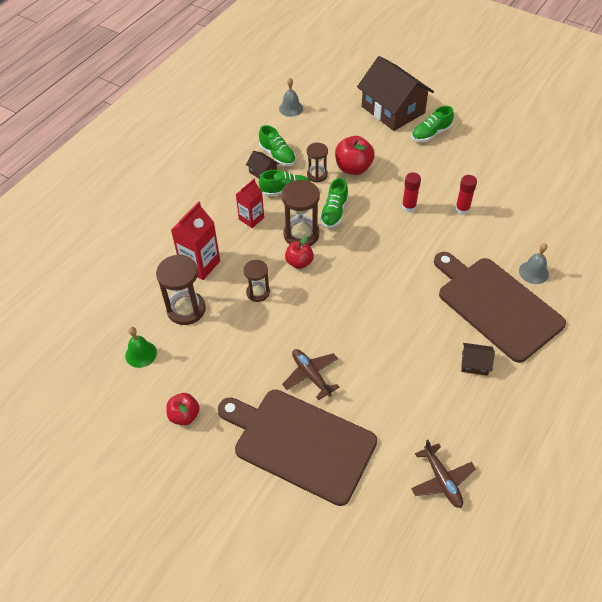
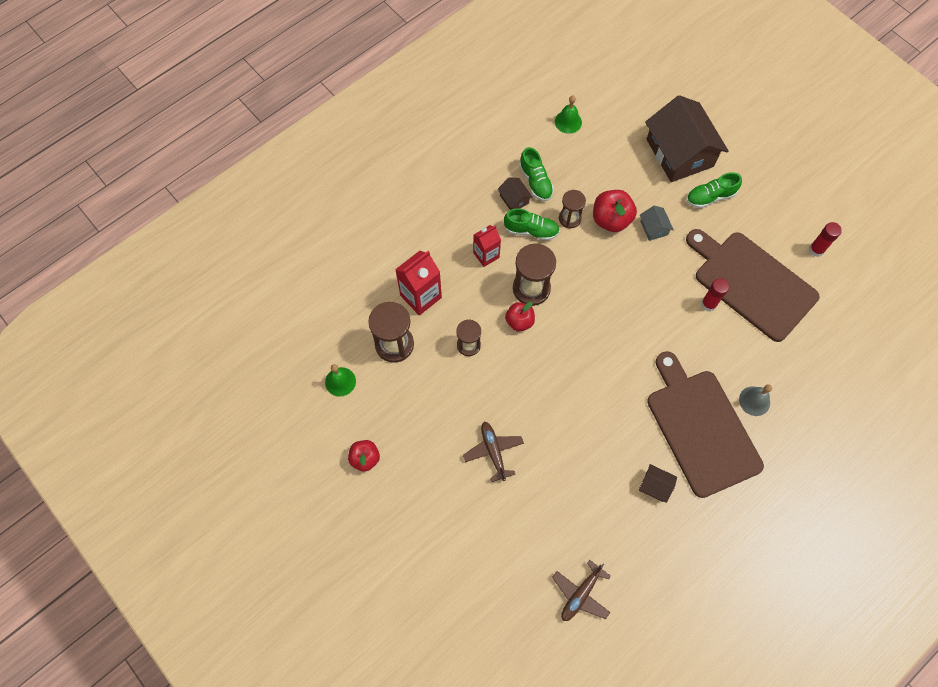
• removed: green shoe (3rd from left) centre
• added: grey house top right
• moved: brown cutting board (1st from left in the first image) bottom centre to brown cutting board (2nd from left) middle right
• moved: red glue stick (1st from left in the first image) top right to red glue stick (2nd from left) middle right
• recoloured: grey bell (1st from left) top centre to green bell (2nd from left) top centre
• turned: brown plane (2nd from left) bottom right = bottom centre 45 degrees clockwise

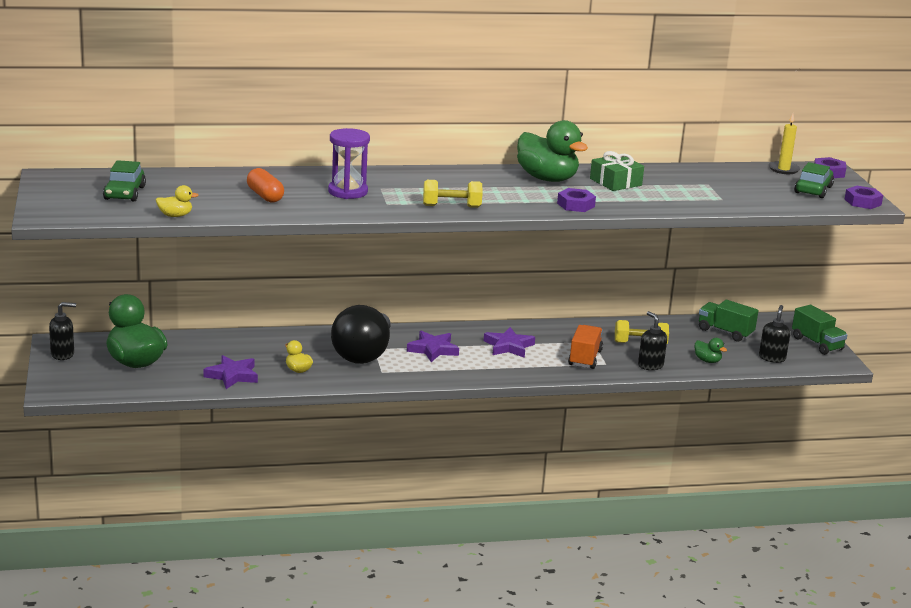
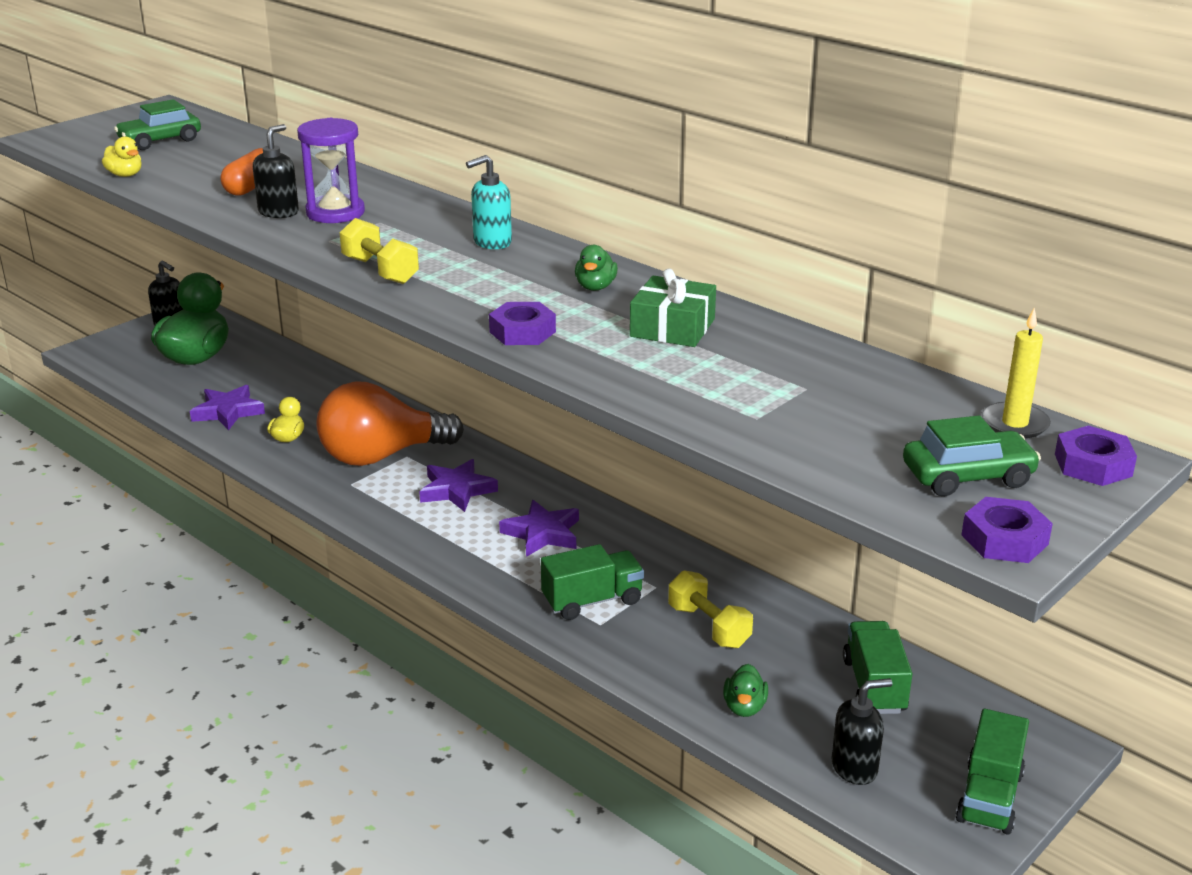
• added: turquoise soap dispenser top centre
• moved: black soap dispenser (2nd from left) middle right to top left
• recoloured: black light bulb centre to orange light bulb middle left
• recoloured: orange truck centre to green truck (1st from left) centre
• resized: green duck (2nd from left) top centre = top centre x0.45

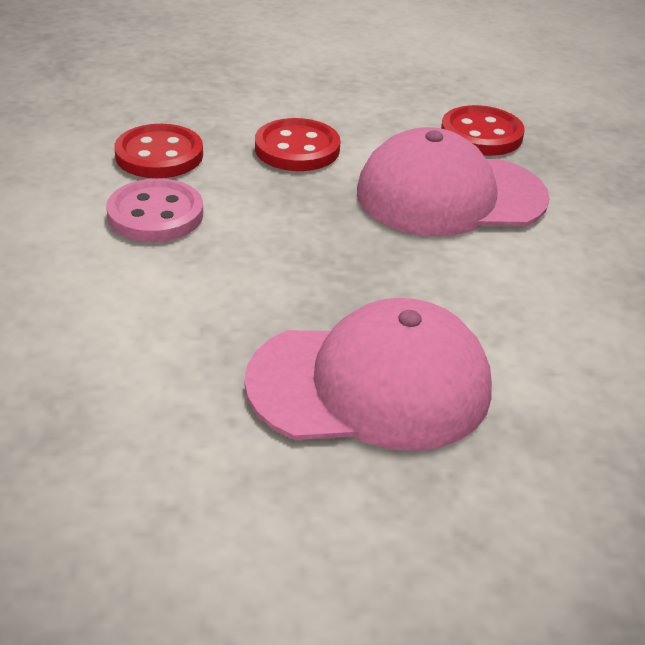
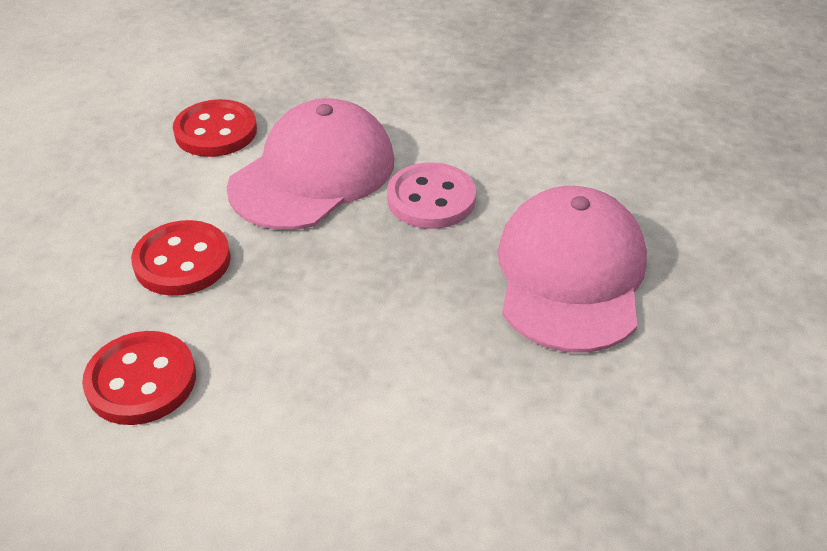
• moved: pink button top left to centre
• turned: pink cap (2nd from left in the first image) top right = top centre 150 degrees counterclockwise

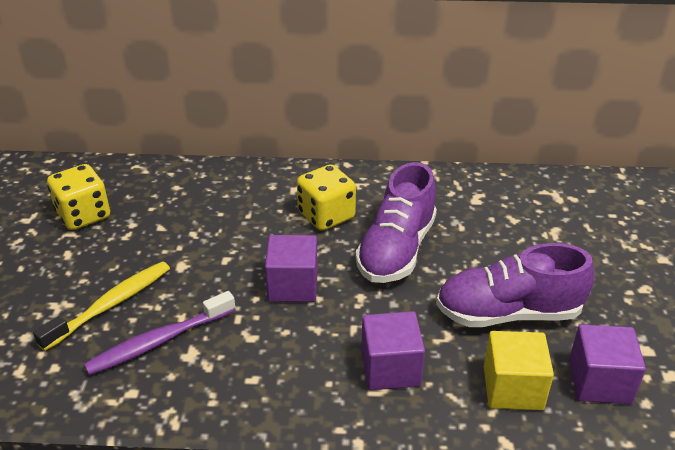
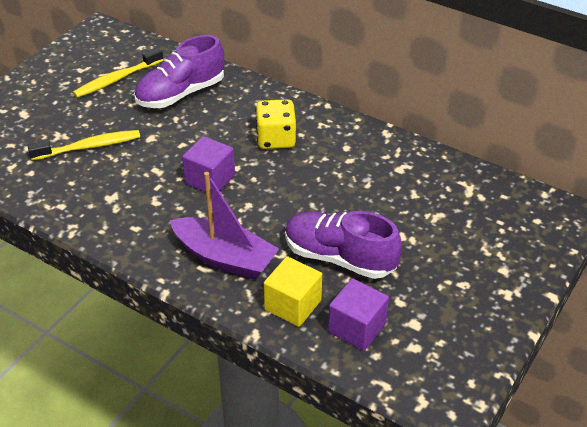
• removed: purple toothbrush bottom left
• moved: purple shoe (1st from left) centre to top left
• replaced: yellow dice (1st from left) middle left to yellow toothbrush (2nd from left) top left
• replaced: purple cube (2nd from left) bottom centre to purple boat centre

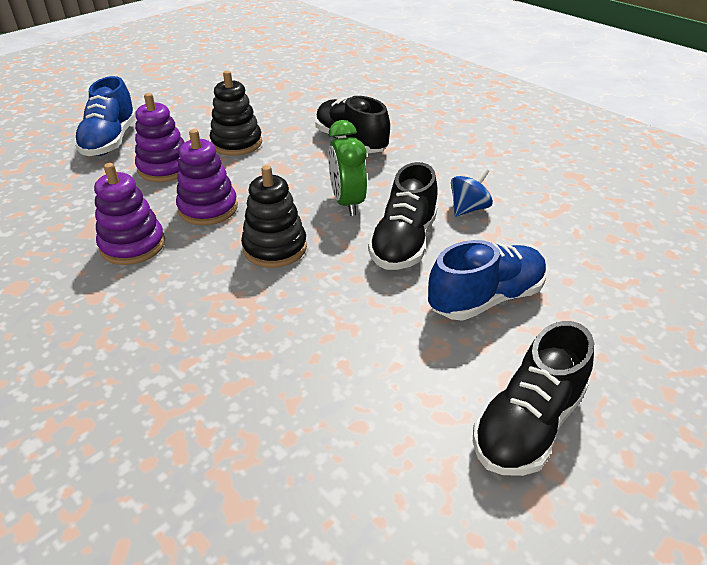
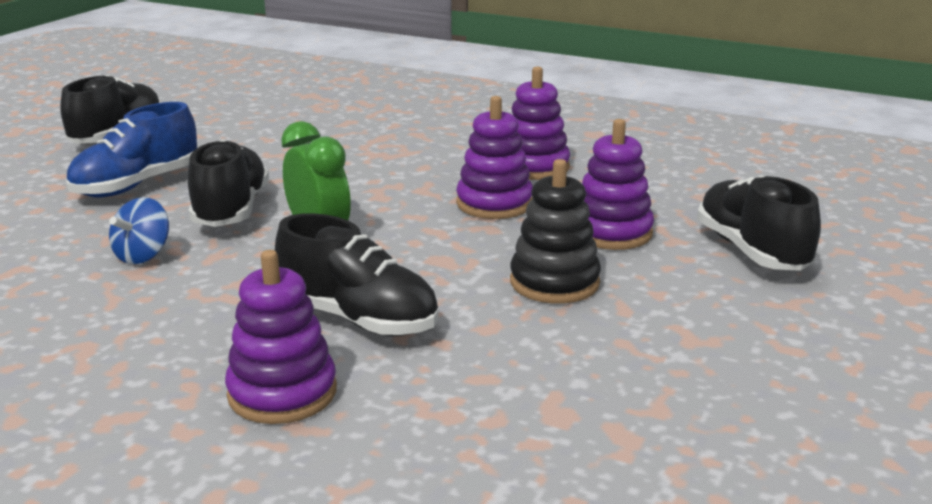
• removed: black stacking toy (2nd from left) centre
• added: purple stacking toy (1st from left) bottom left
• recoloured: blue shoe (1st from left) top left to black shoe (4th from left) middle right

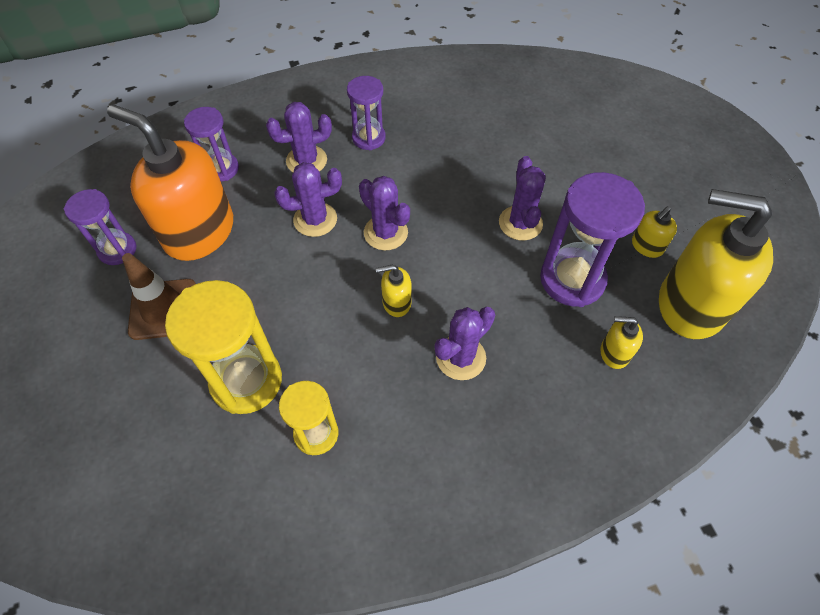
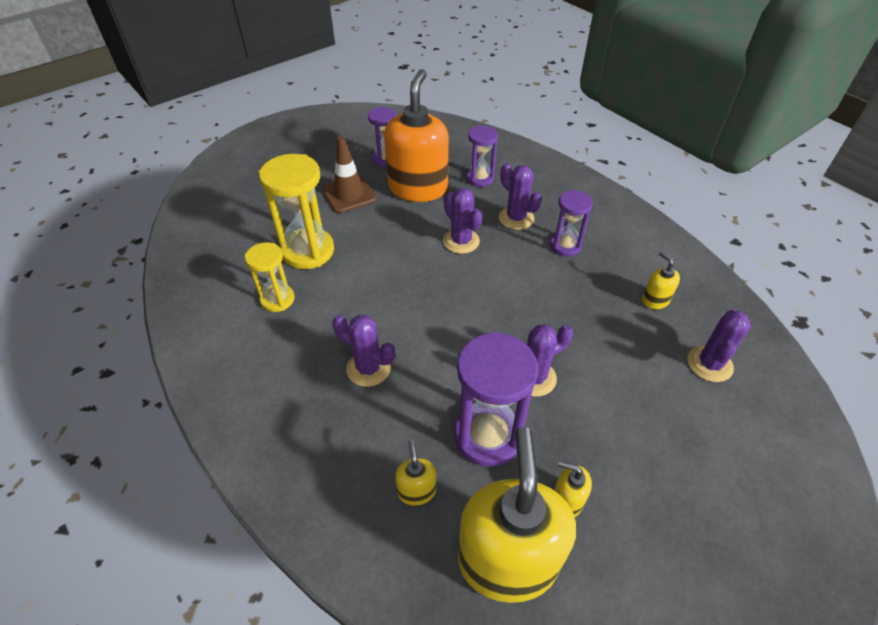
• moved: purple cactus (3rd from left in the first image) centre to purple cactus (5th from left) middle right
• moved: yellow soap dispenser (1st from left in the first image) centre to yellow soap dispenser (4th from left) middle right

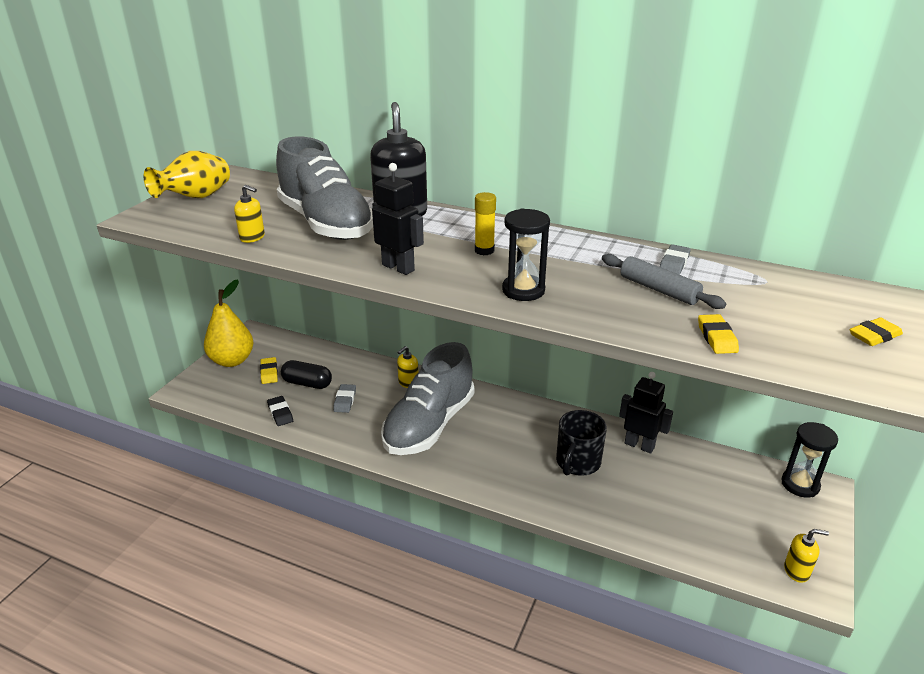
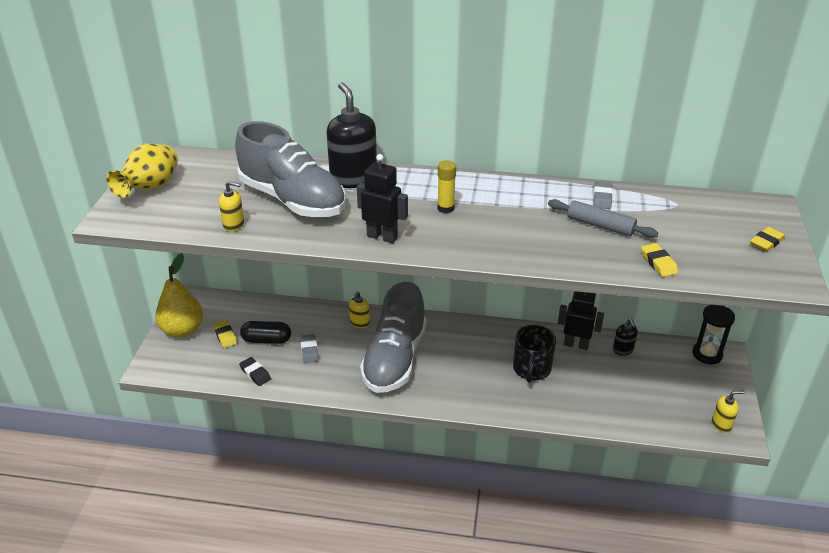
• removed: black hourglass (1st from left) centre
• added: black soap dispenser (2nd from left) middle right

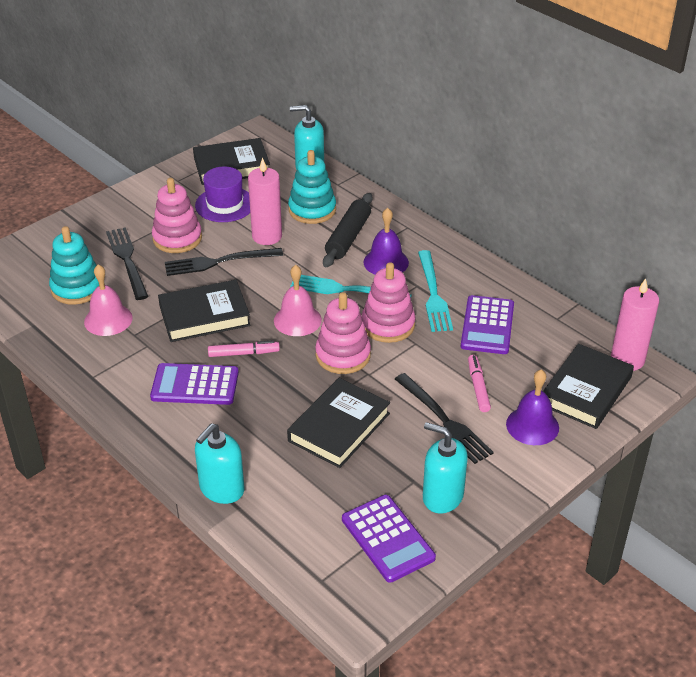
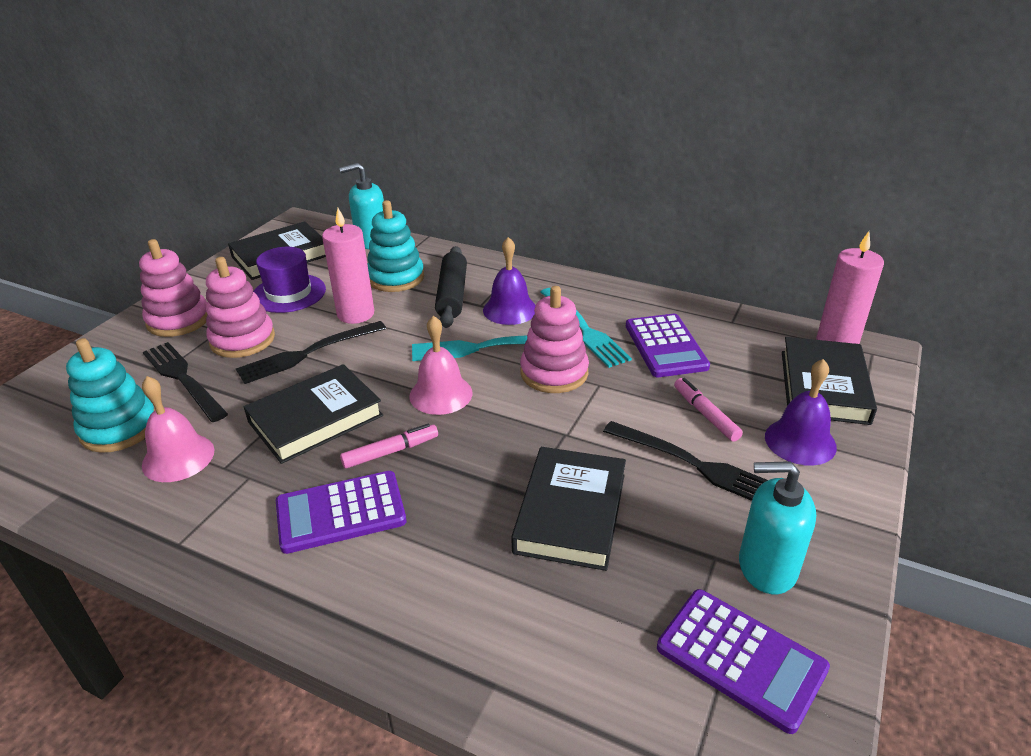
• removed: turquoise soap dispenser (1st from left) bottom left
• moved: pink stacking toy (2nd from left in the first image) centre to pink stacking toy (1st from left) middle left

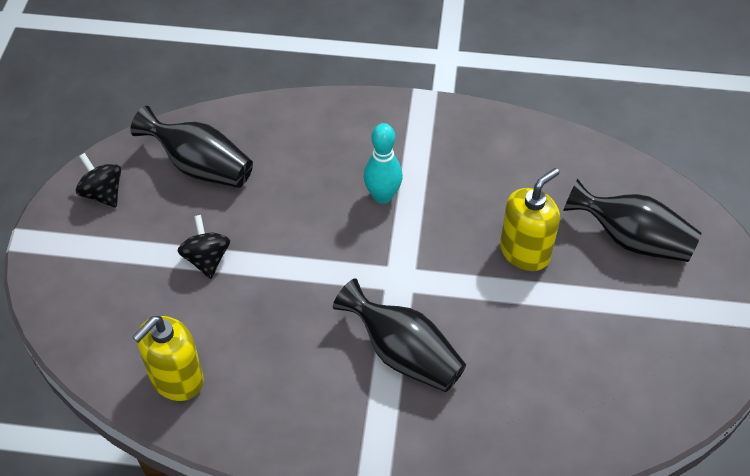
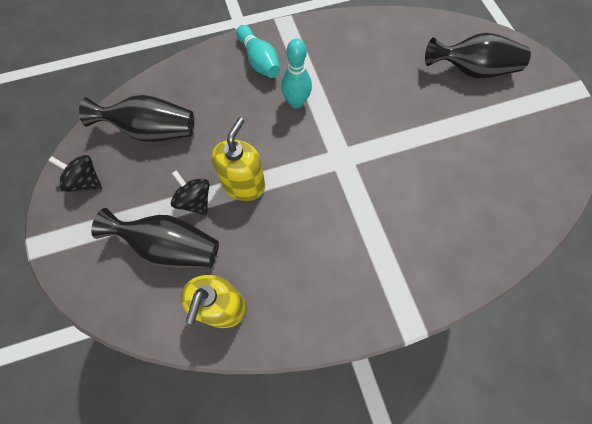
• added: turquoise bowling pin (1st from left) top centre
• moved: black vase (2nd from left) bottom centre to middle left
• moved: yellow soap dispenser (2nd from left) middle right to centre

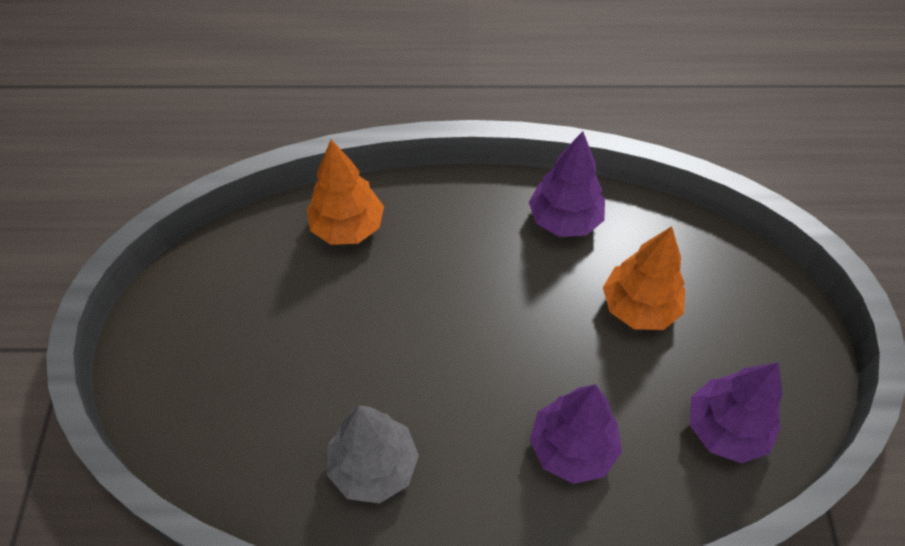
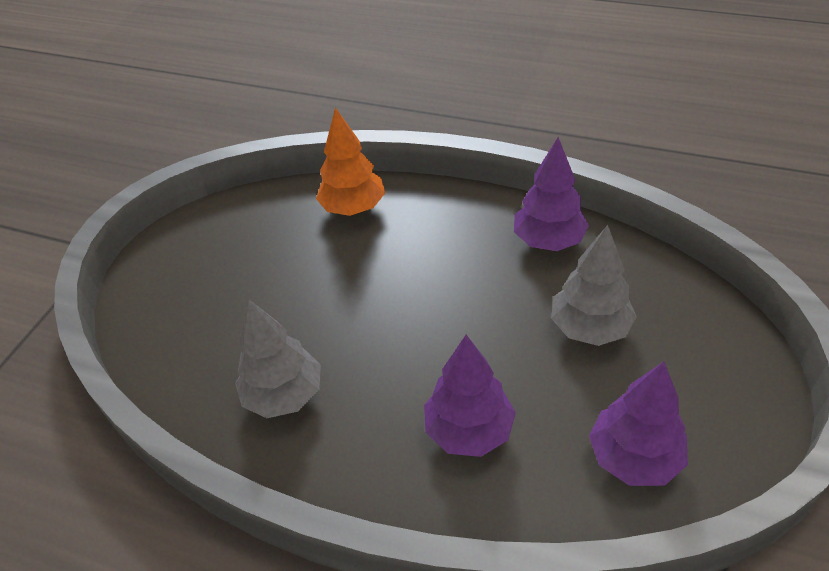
• recoloured: orange tree (2nd from left) middle right to grey tree (2nd from left) middle right

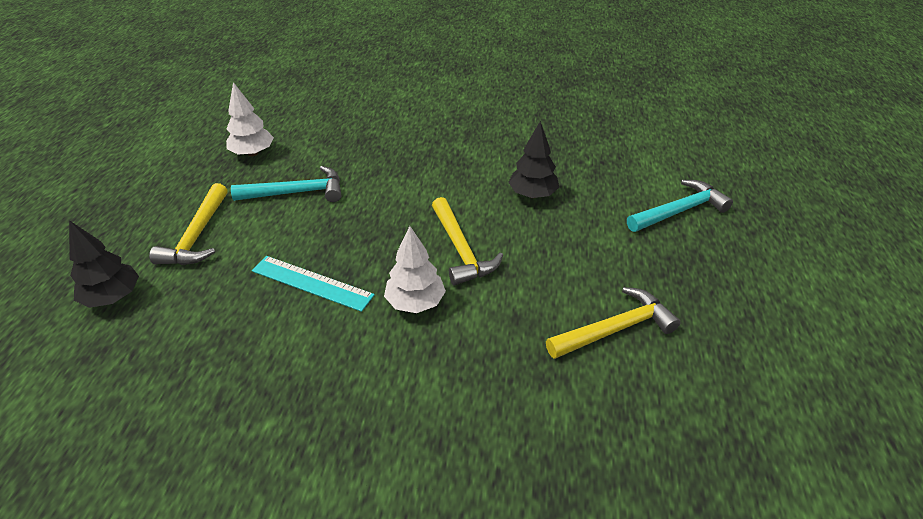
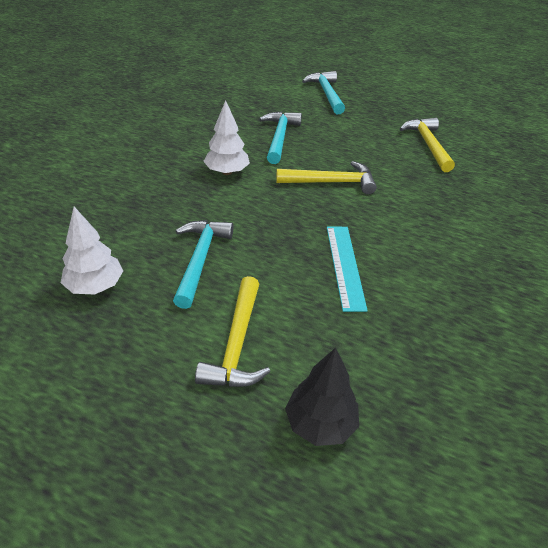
• moved: white tree (2nd from left) centre to top centre
• replaced: black tree (2nd from left) top centre to turquoise hammer (2nd from left) top centre
• turned: yellow hammer (1st from left) middle left = centre 75 degrees clockwise
• turned: turquoise ruler centre = centre 45 degrees counterclockwise

